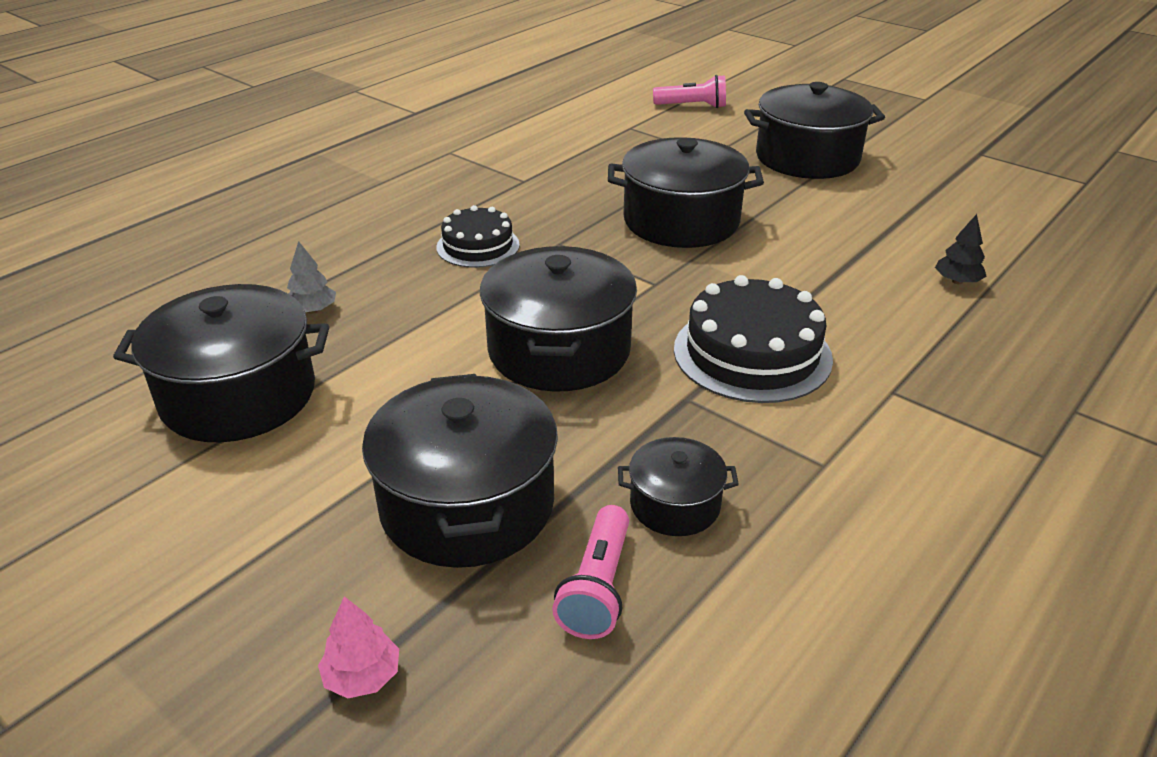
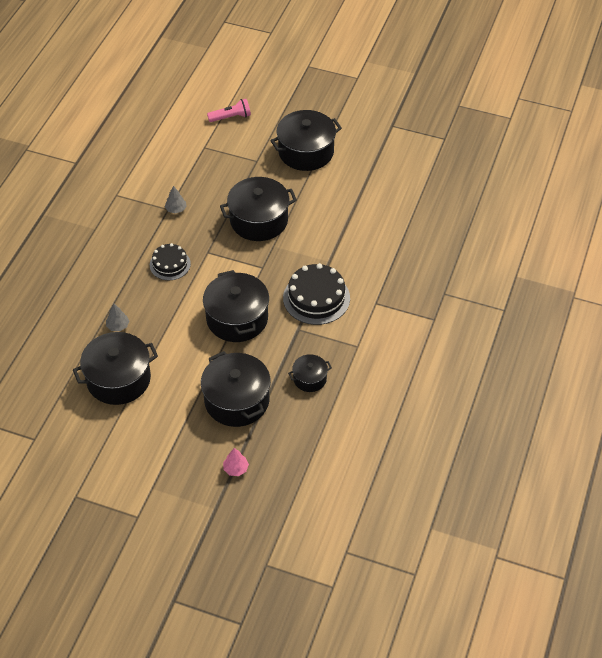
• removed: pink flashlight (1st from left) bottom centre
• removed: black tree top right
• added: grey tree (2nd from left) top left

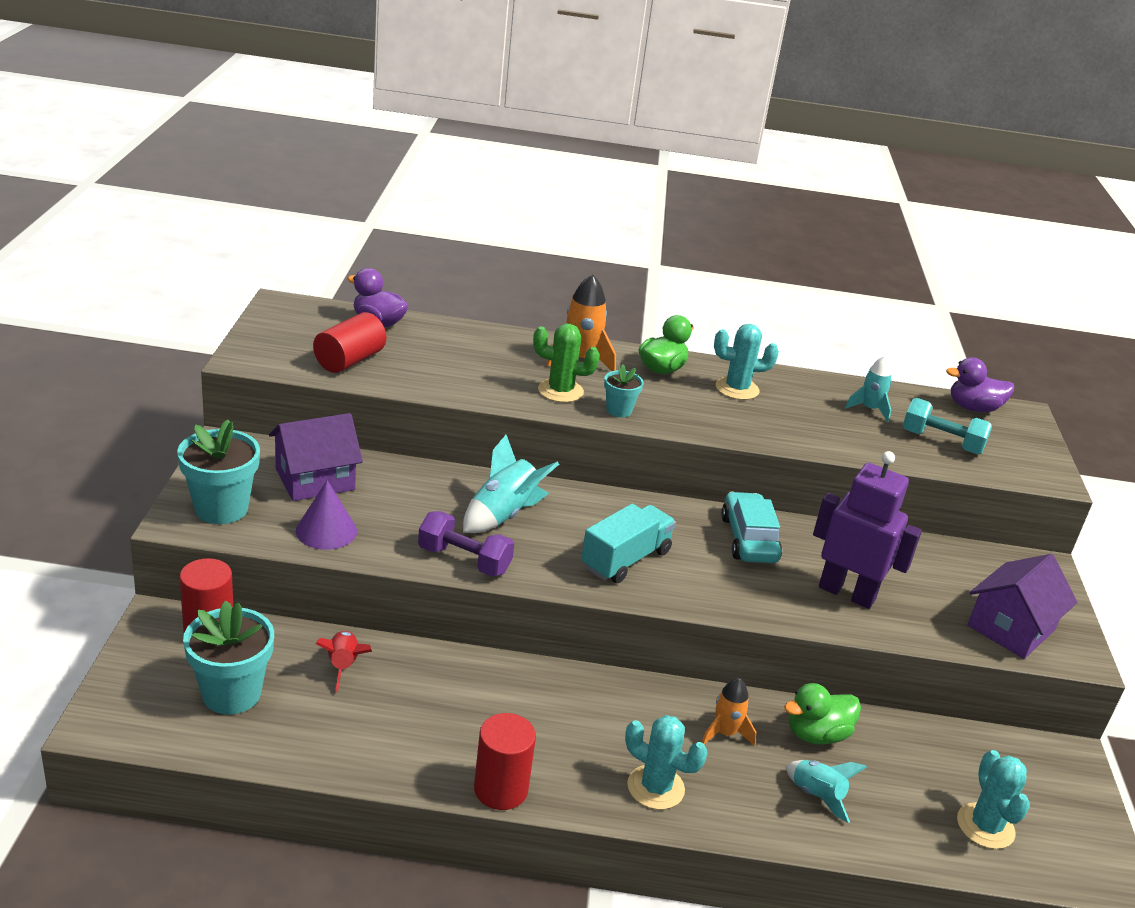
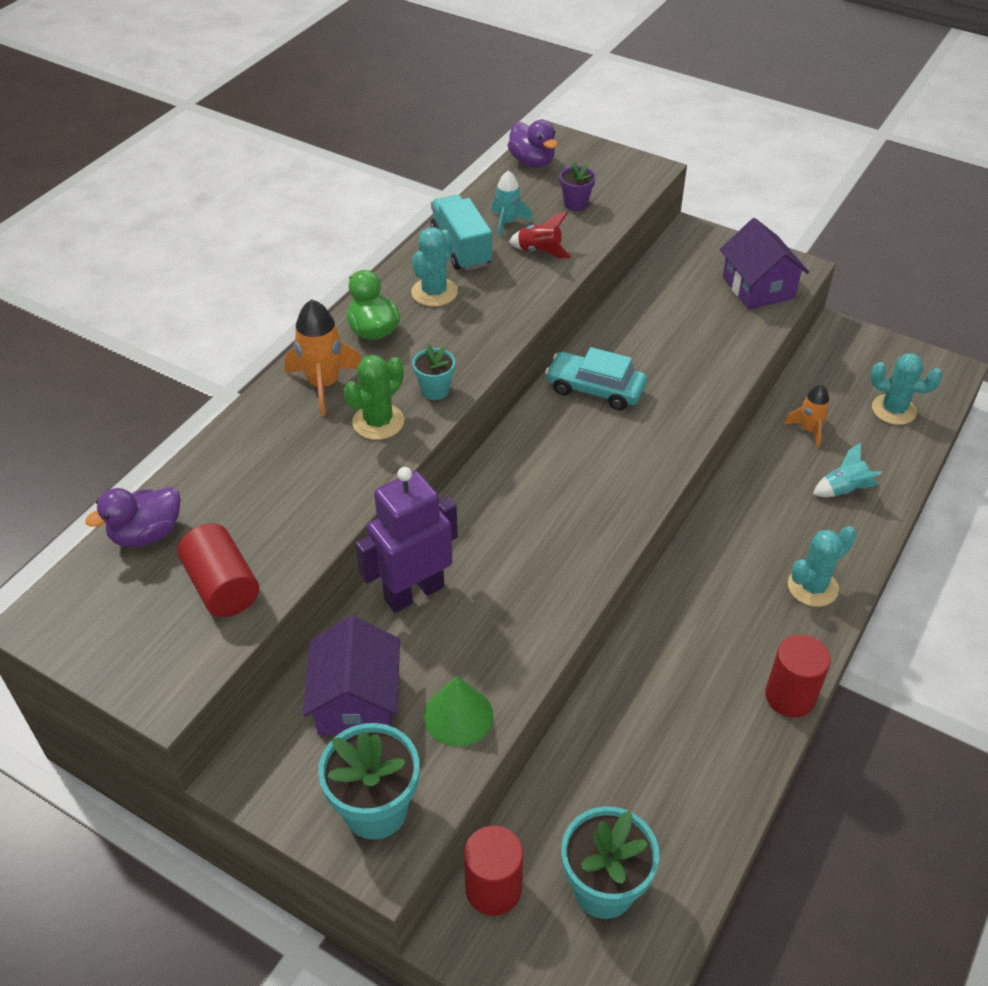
• removed: purple dumbbell centre
• removed: turquoise rocket (1st from left) centre
• removed: green duck (2nd from left) bottom right
• moved: red rocket bottom left to top centre
• moved: turquoise truck centre to top centre
• moved: orange rocket (2nd from left) bottom centre to middle right
• moved: purple robot middle right to centre
• replaced: turquoise dumbbell middle right to purple flower pot top centre
• recoloured: purple cone middle left to green cone bottom centre
• turned: purple duck (2nd from left) middle right = top centre 60 degrees counterclockwise

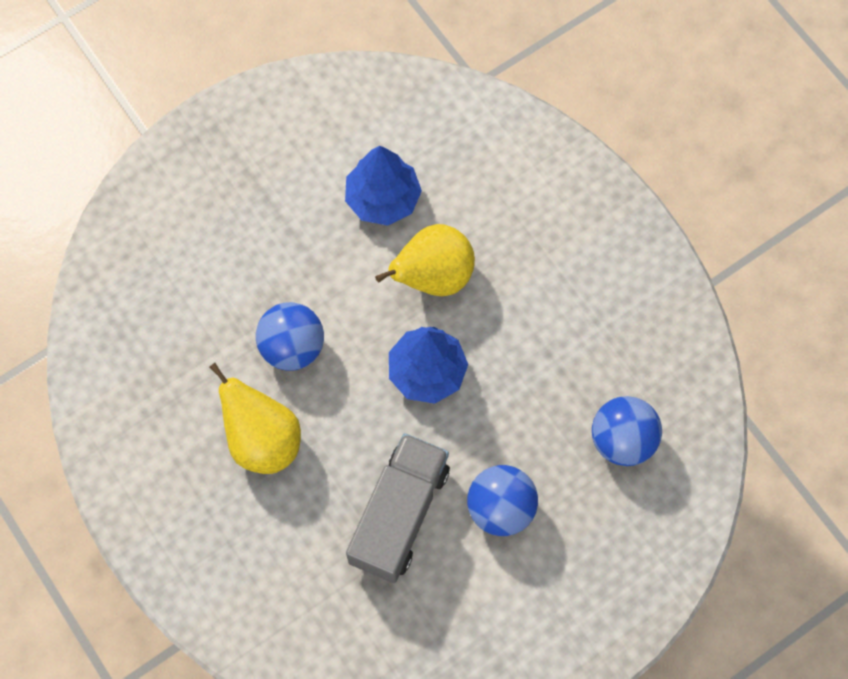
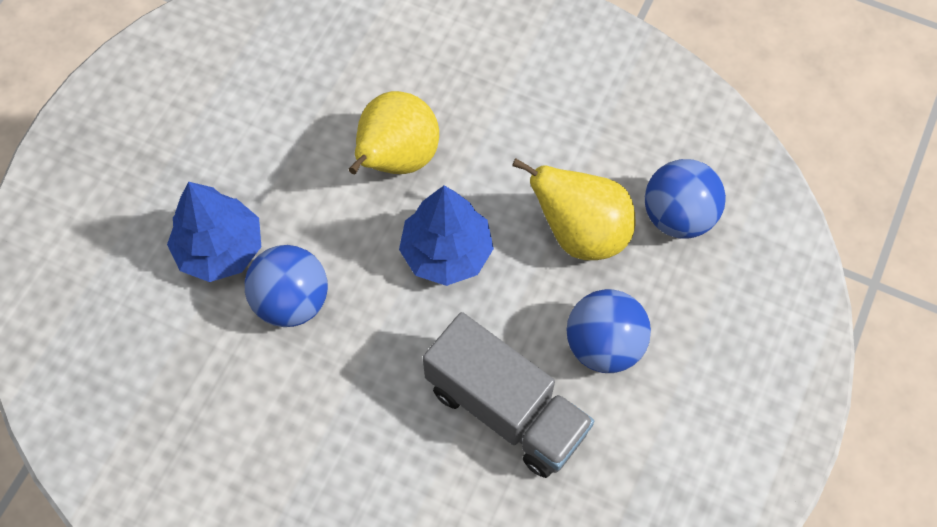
• moved: yellow pear (1st from left in the first image) middle left to yellow pear (2nd from left) centre
• moved: blue tree (1st from left) top centre to middle left
• turned: grey truck bottom centre = bottom centre 135 degrees clockwise

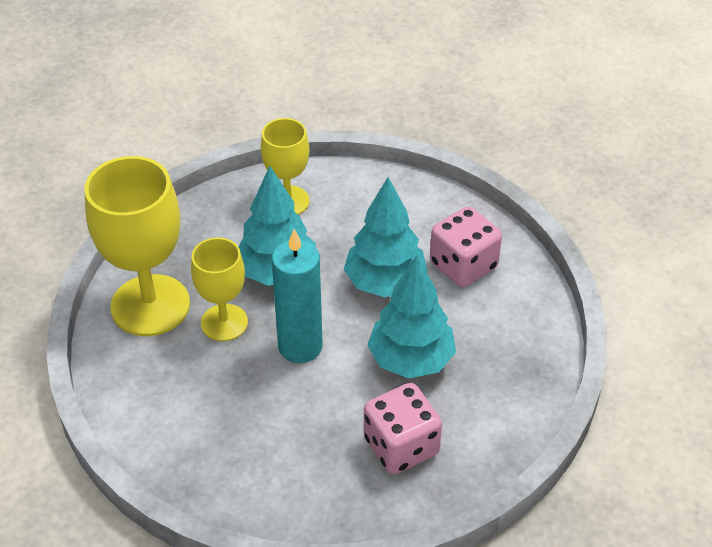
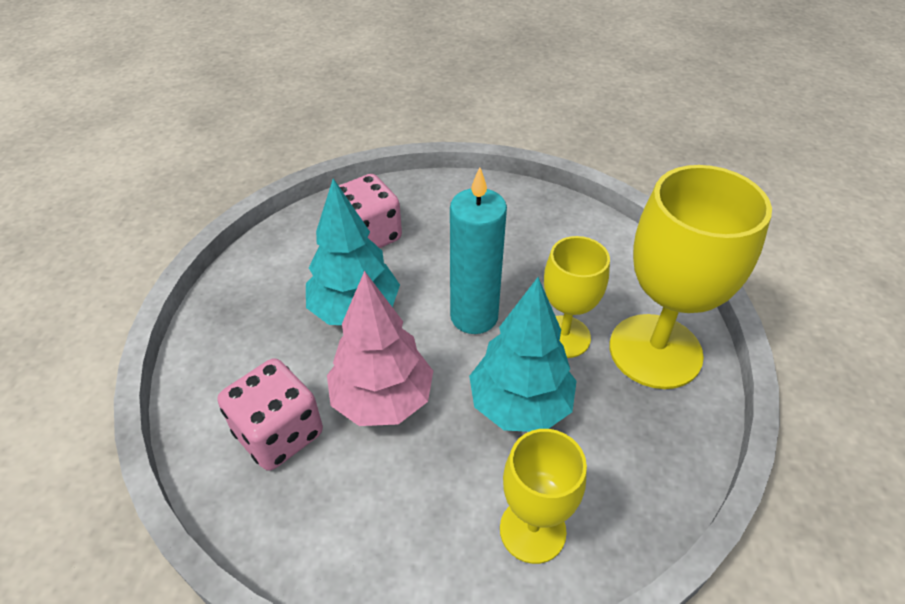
• recoloured: turquoise tree (2nd from left) centre to pink tree centre

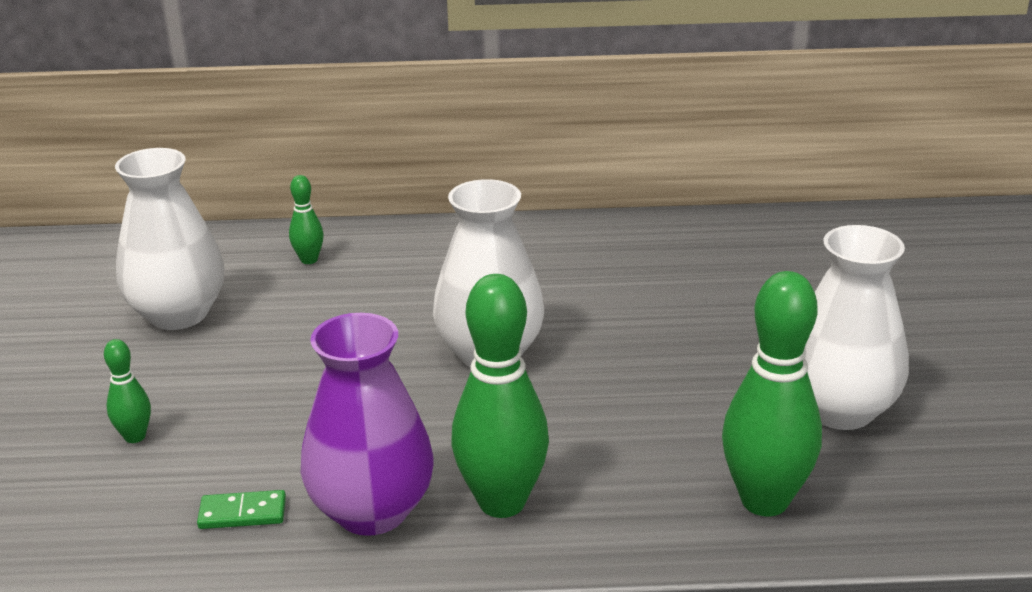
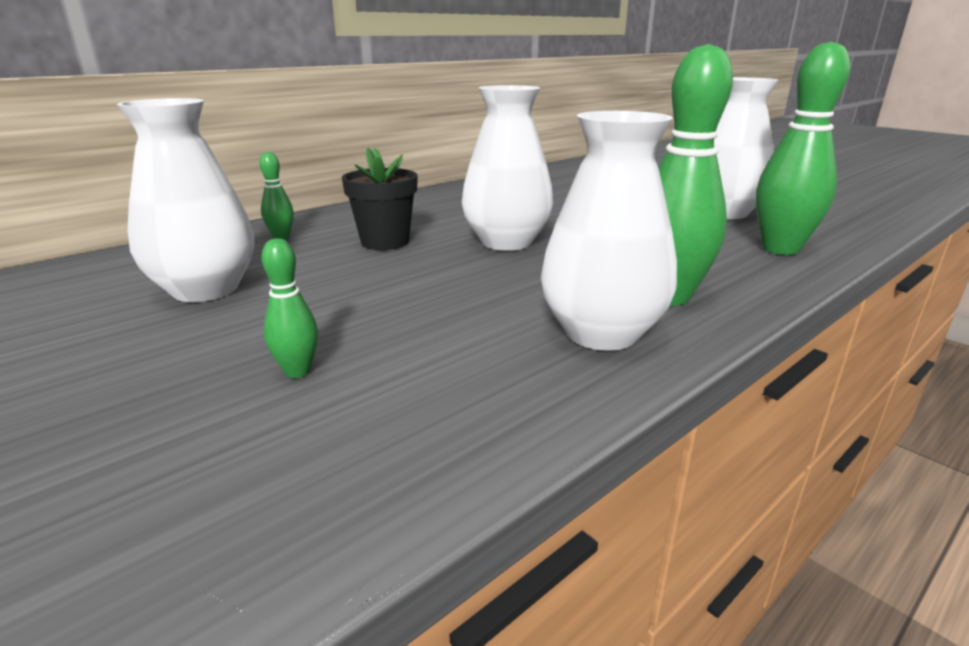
• removed: green domino bottom left
• added: black flower pot top centre
• recoloured: purple vase bottom centre to white vase (3rd from left) centre

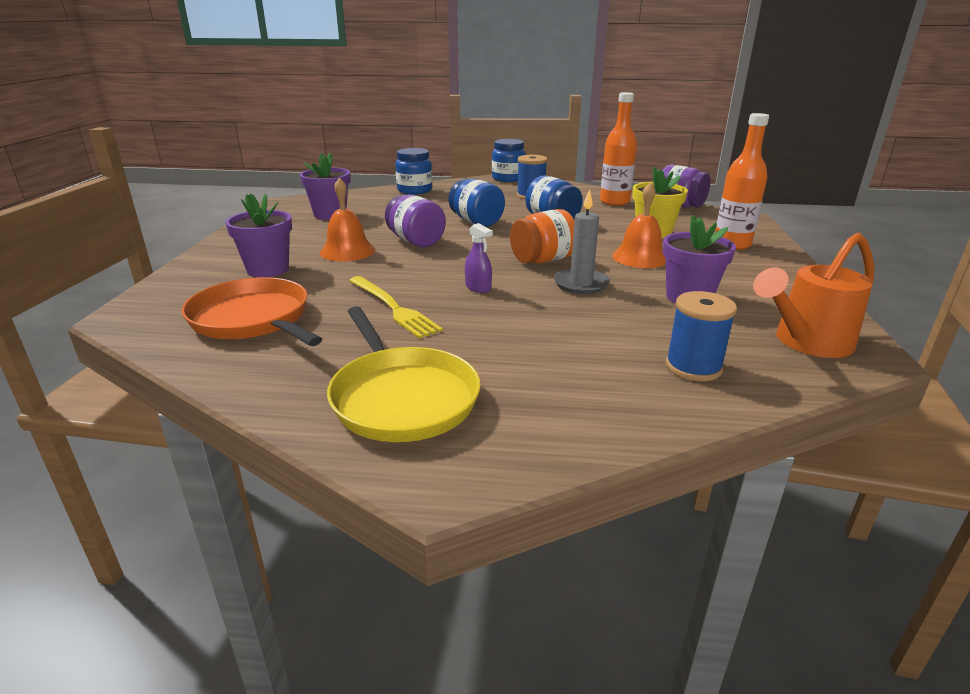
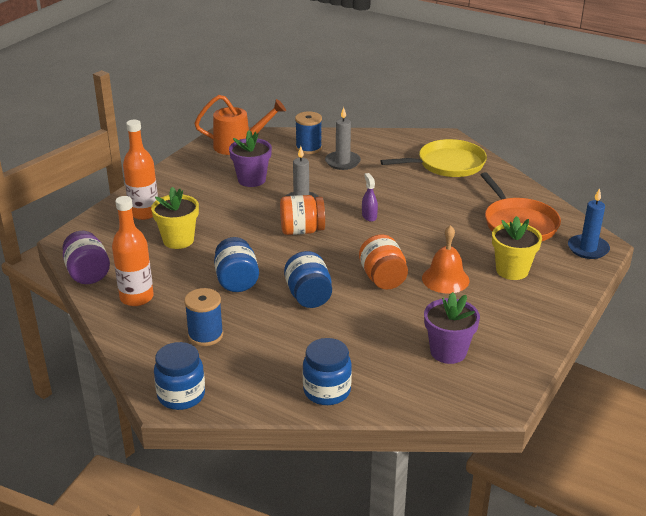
• removed: yellow fork centre
• removed: orange bell (2nd from left) top centre
• added: grey candle (2nd from left) top centre
• added: blue candle middle right
• recoloured: purple flower pot (1st from left) middle left to yellow flower pot (2nd from left) middle right
• recoloured: purple jar (1st from left) top centre to orange jar (2nd from left) centre
• turned: yellow pan centre = top right 75 degrees clockwise

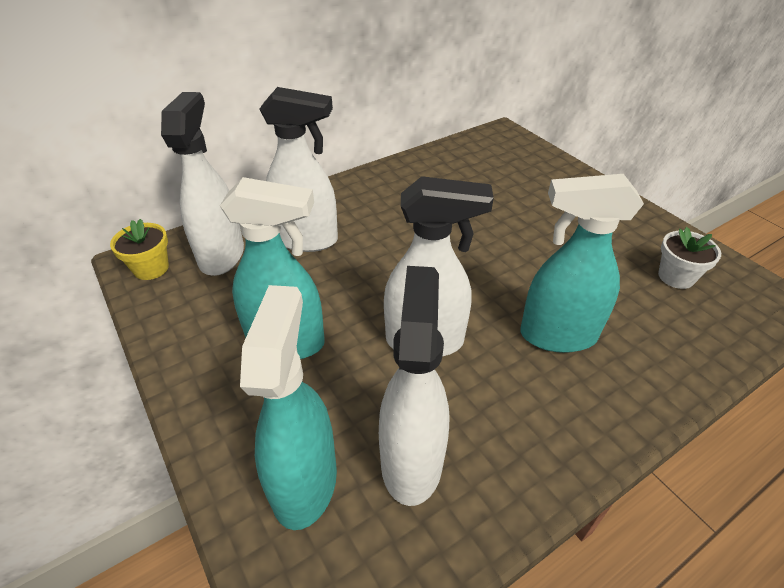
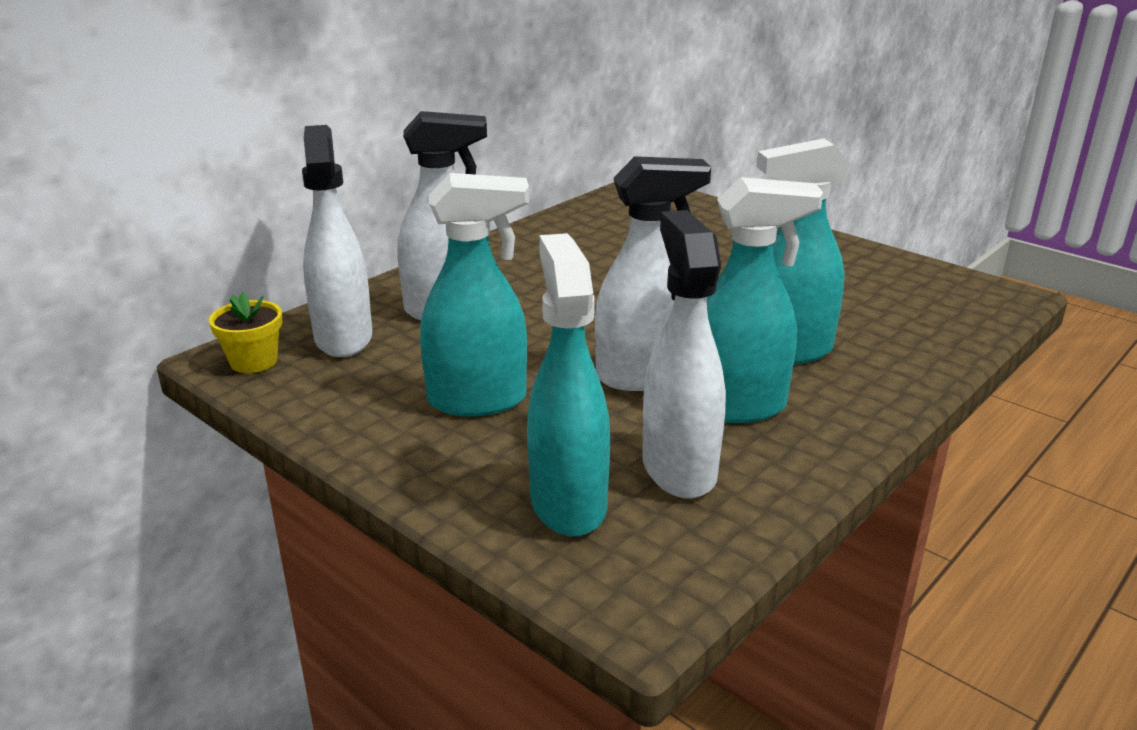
• removed: white flower pot middle right
• added: turquoise spray bottle (3rd from left) middle right

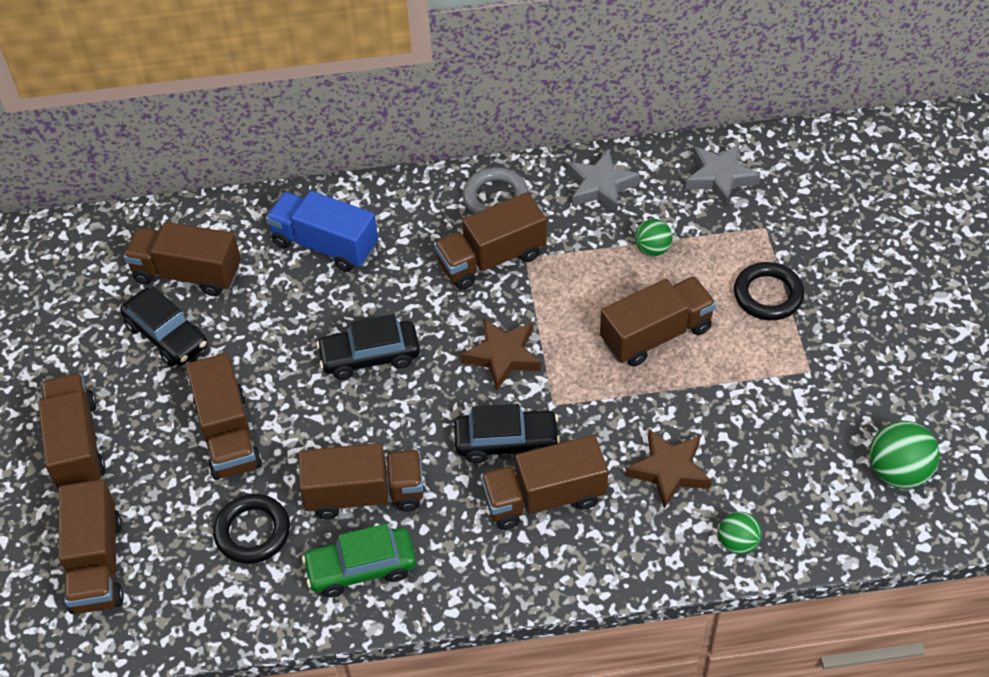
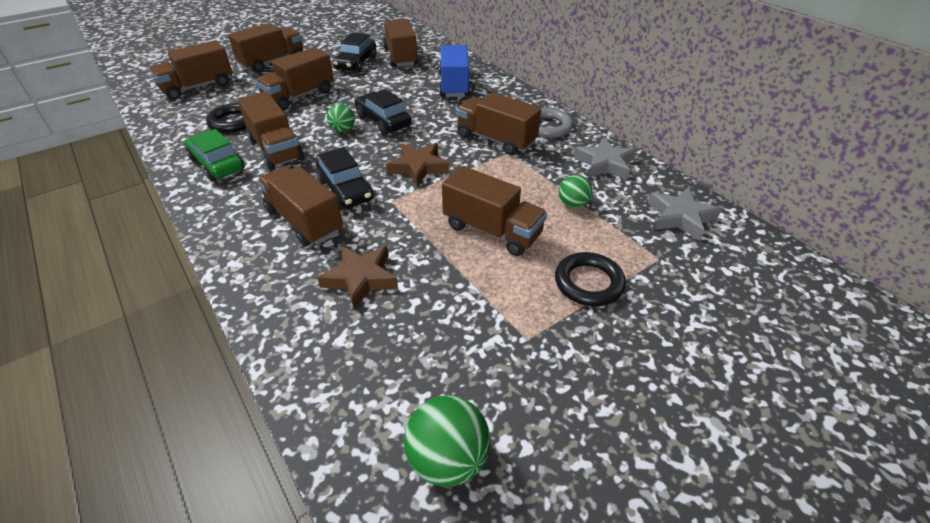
• moved: green ball (2nd from left in the first image) bottom right to green ball (1st from left) top centre

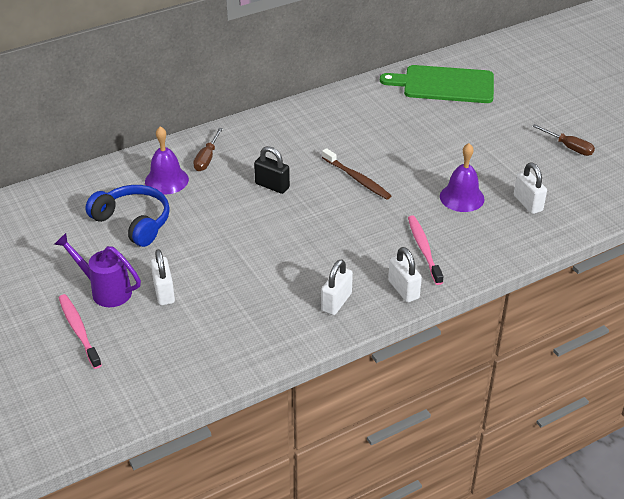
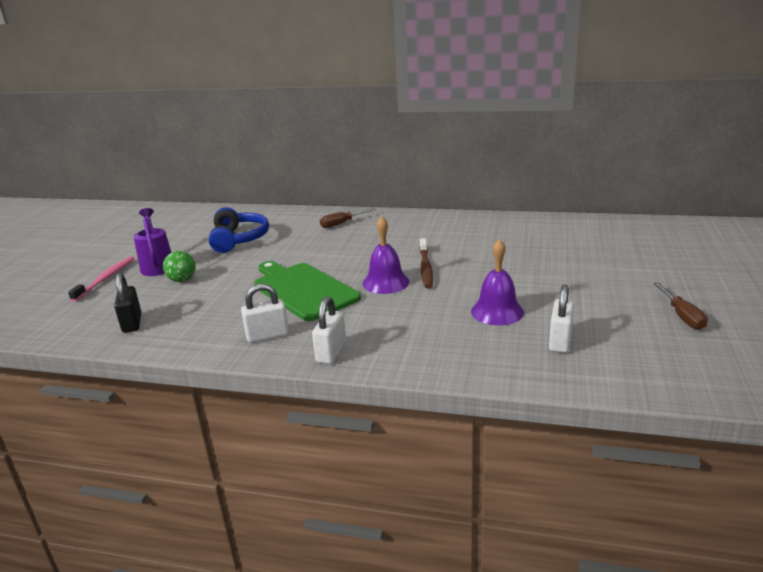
• removed: pink toothbrush (2nd from left) middle right
• moved: purple bell (1st from left) top left to centre
• moved: black padlock centre to middle left
• moved: green cutting board top right to centre
• replaced: white padlock (1st from left) middle left to green ball middle left

